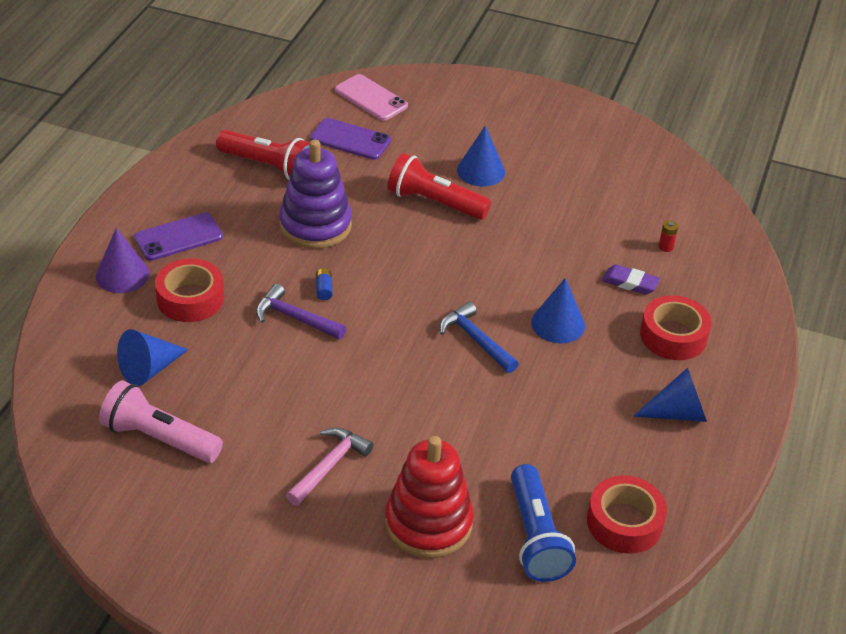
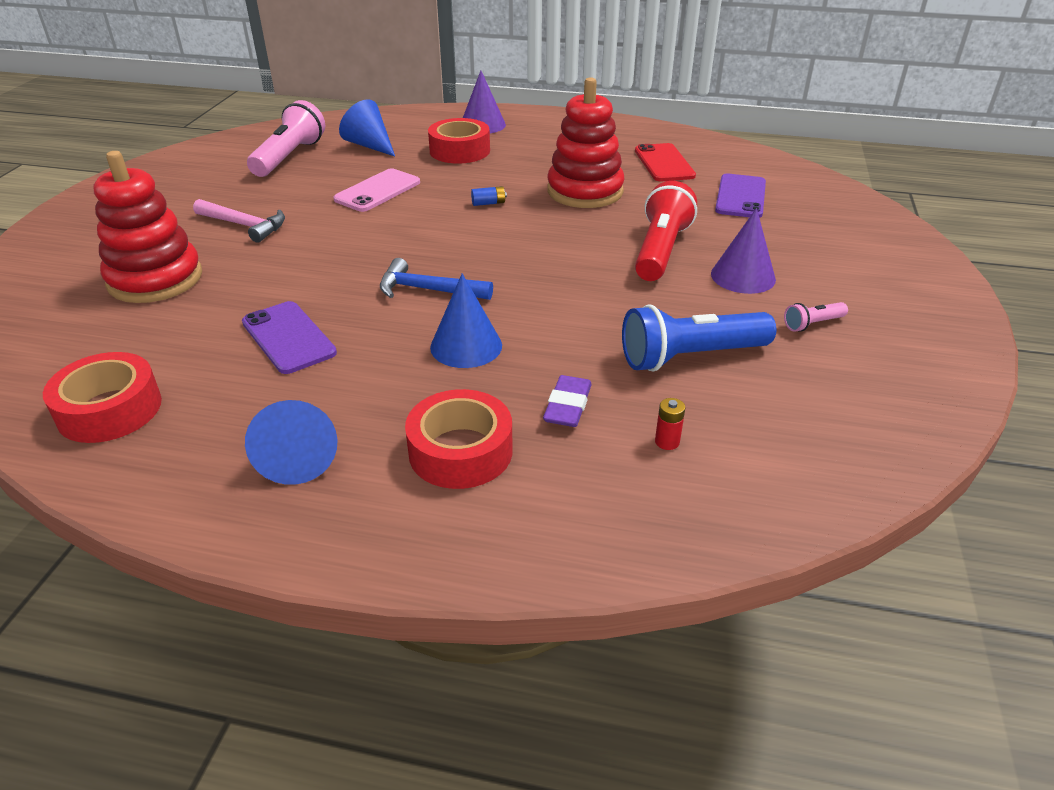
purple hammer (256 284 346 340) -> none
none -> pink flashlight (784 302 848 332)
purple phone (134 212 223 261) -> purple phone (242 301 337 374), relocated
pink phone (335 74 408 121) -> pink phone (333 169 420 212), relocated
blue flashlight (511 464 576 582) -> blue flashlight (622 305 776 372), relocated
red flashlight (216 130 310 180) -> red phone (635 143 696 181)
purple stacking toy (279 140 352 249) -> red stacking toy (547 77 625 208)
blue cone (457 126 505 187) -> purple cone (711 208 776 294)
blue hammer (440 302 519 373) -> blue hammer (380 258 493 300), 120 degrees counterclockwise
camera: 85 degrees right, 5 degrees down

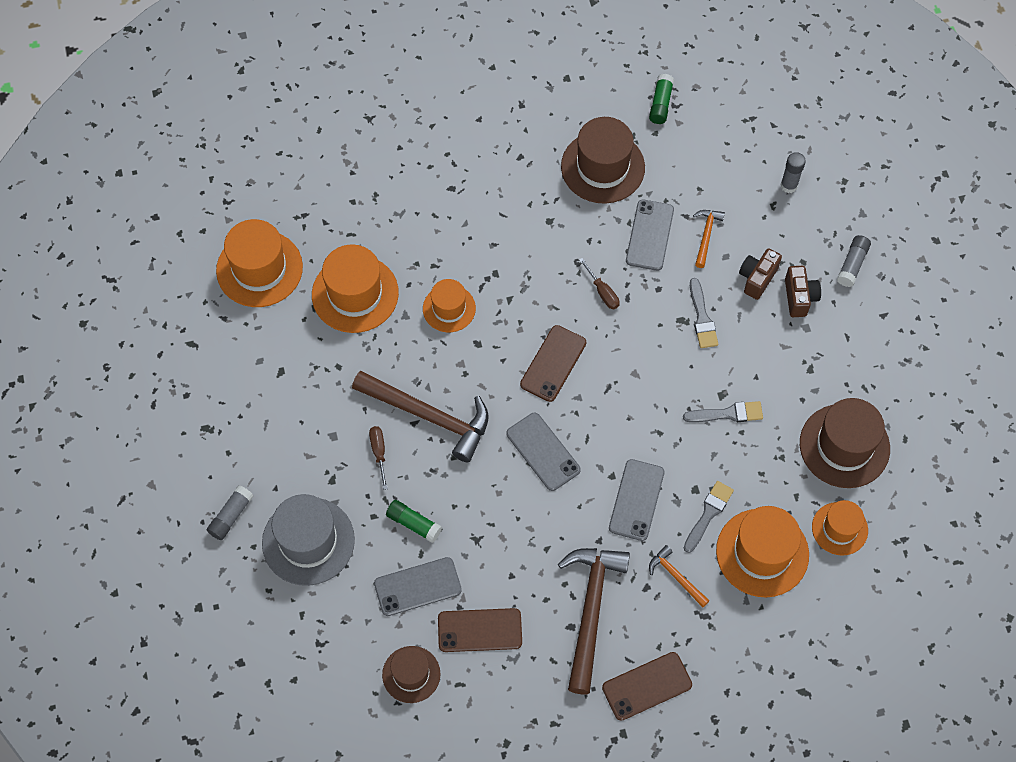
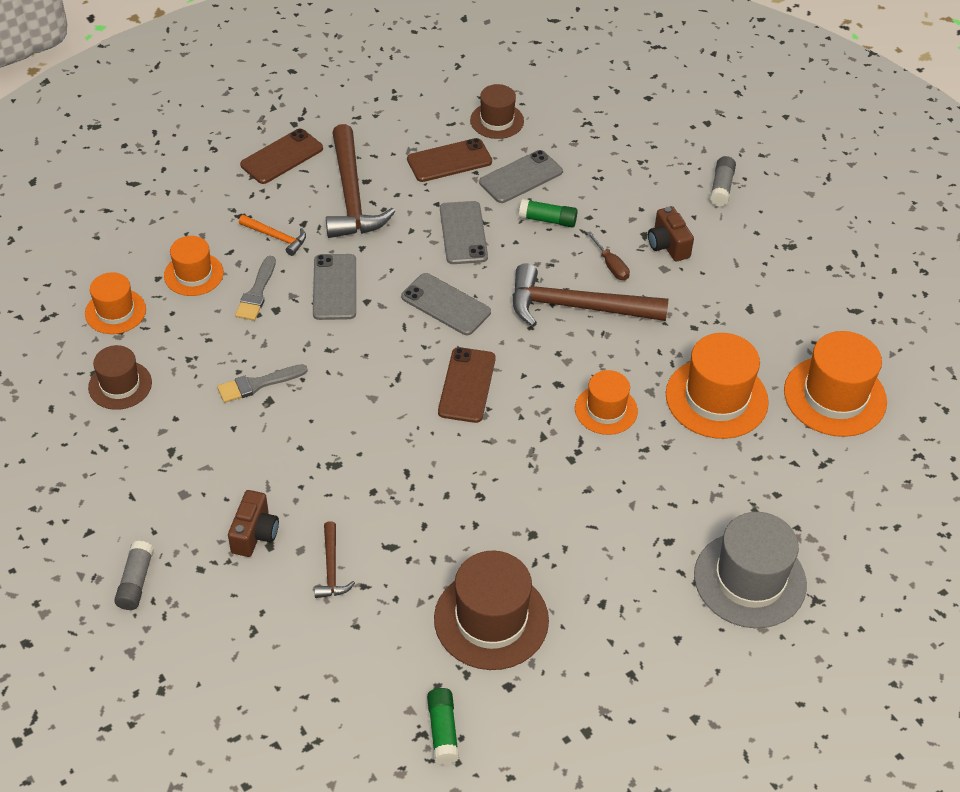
brown screwdriver (579 258 620 309) -> none
grey brush (690 278 718 348) -> none
grey glue stick (780 152 806 193) -> none
grey hat (262 494 355 586) -> grey hat (694 512 807 628), relocated
grey phone (626 199 674 271) -> grey phone (440 201 488 264), relocated
brown camera (785 266 821 317) -> brown camera (648 206 694 262), relocated
orange hammer (693 210 725 268) -> brown hammer (314 521 355 598)
orange hat (716 506 809 598) -> orange hat (164 236 224 296), x0.61
brown hat (800 398 890 488) -> brown hat (88 345 152 410), x0.61
camera: 160 degrees right, 15 degrees down

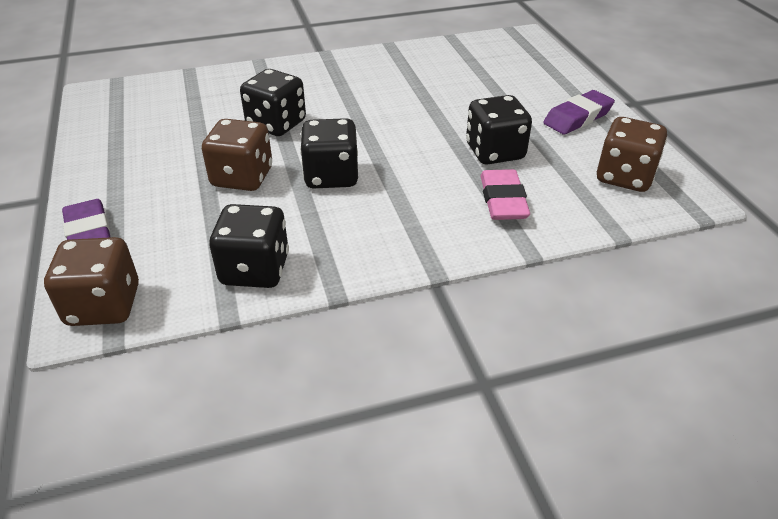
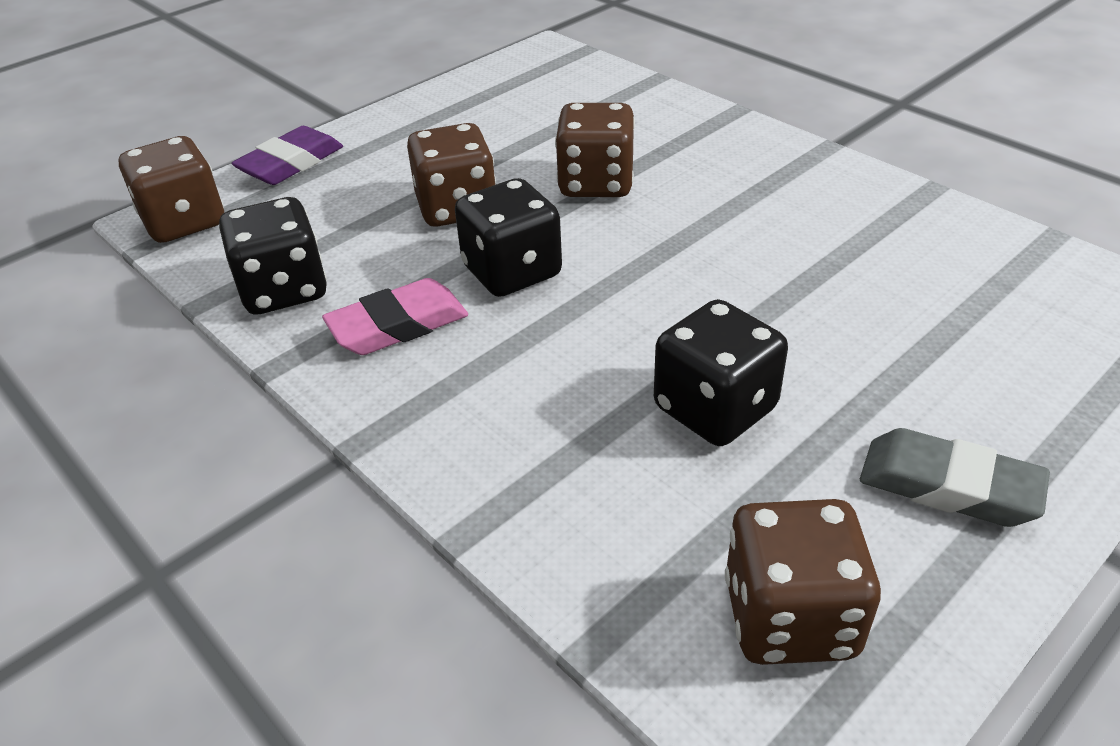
pink eraser (480 169 530 220) -> pink eraser (322 278 468 355), relocated
black dice (240 69 306 136) -> brown dice (555 103 635 197)
purple eraser (543 90 615 135) -> grey eraser (860 428 1050 527)
camera: 65 degrees right, 0 degrees up

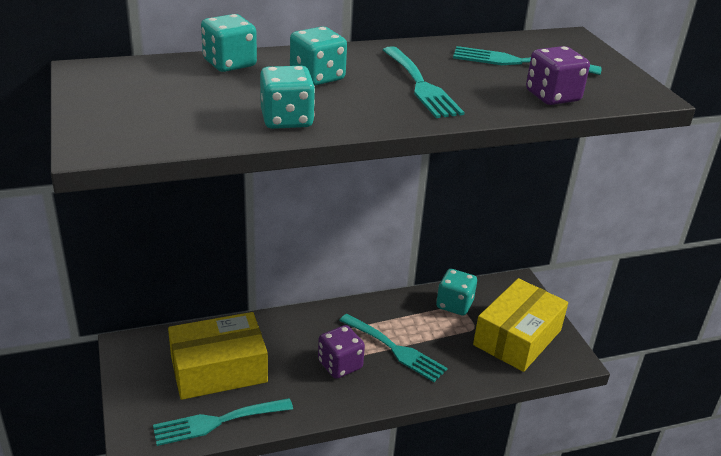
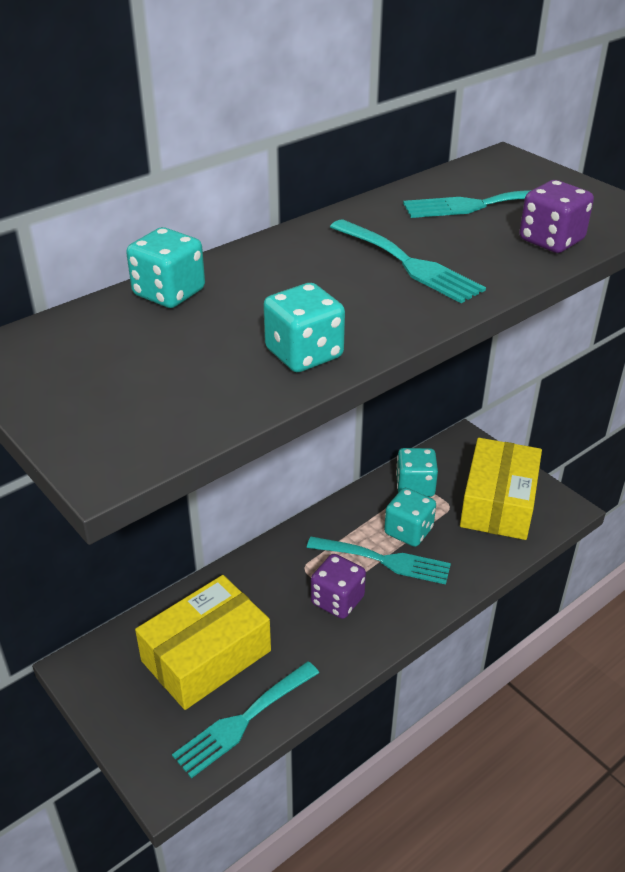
turquoise dice (290 26 347 86) -> turquoise dice (384 488 436 547), relocated
camera: 20 degrees left, 5 degrees up

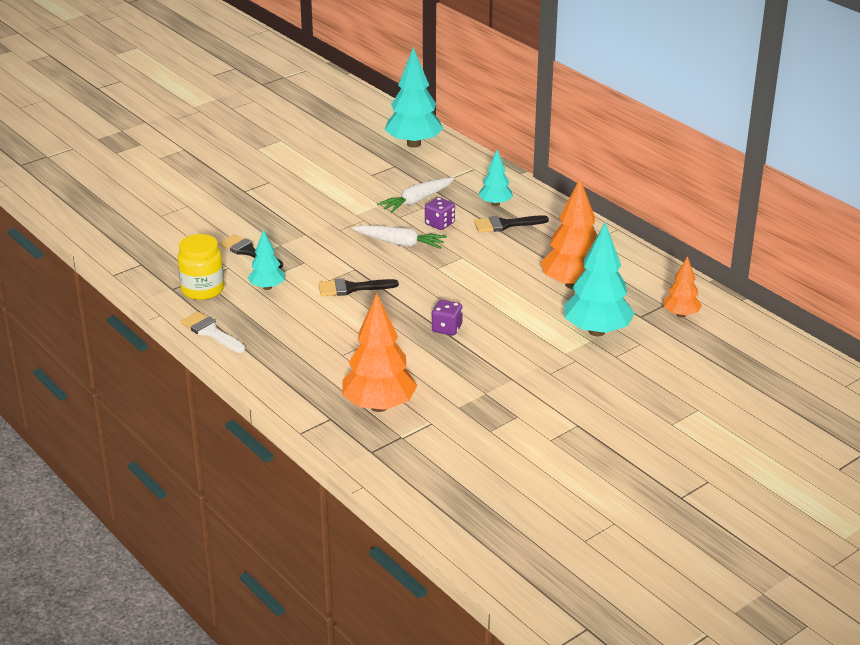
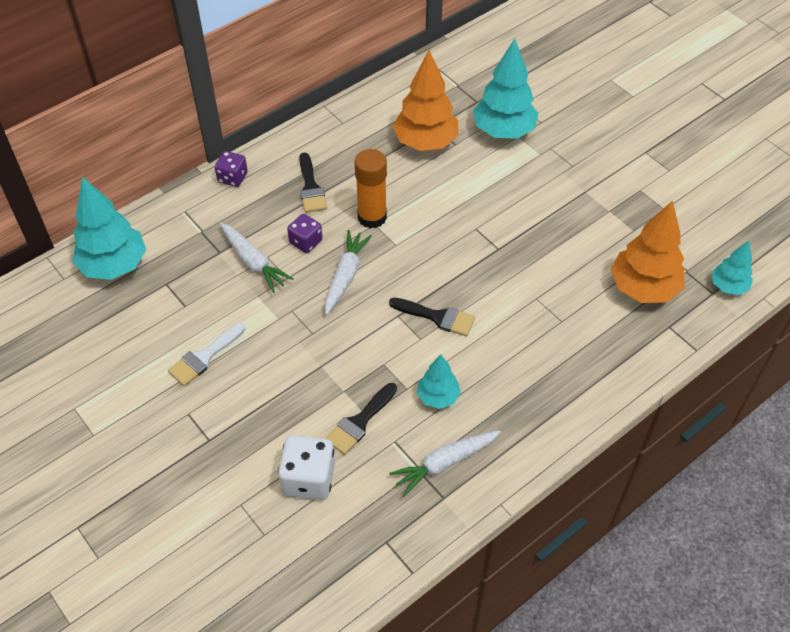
orange tree (663 256 702 318) -> none
none -> white dice (278 435 335 500)
none -> orange glue stick (355 149 387 229)
white brush (181 311 245 353) -> white brush (168 323 245 386), relocated
purple dice (432 300 463 336) -> purple dice (215 151 248 187), relocated
turquoise tree (479 150 513 206) -> turquoise tree (712 241 753 295), relocated
yellow jar (177 234 224 300) -> white carrot (389 430 501 497)
black brush (319 278 399 296) -> black brush (389 298 475 336), 60 degrees counterclockwise
camera: 90 degrees left, 20 degrees up

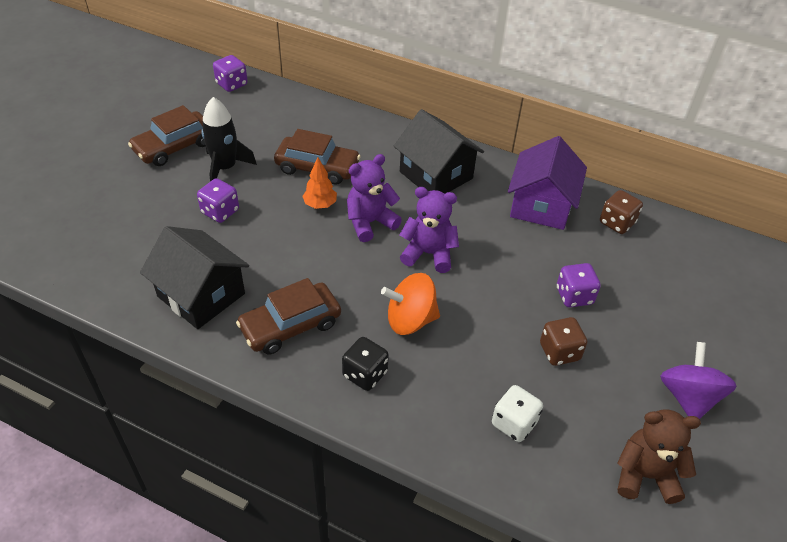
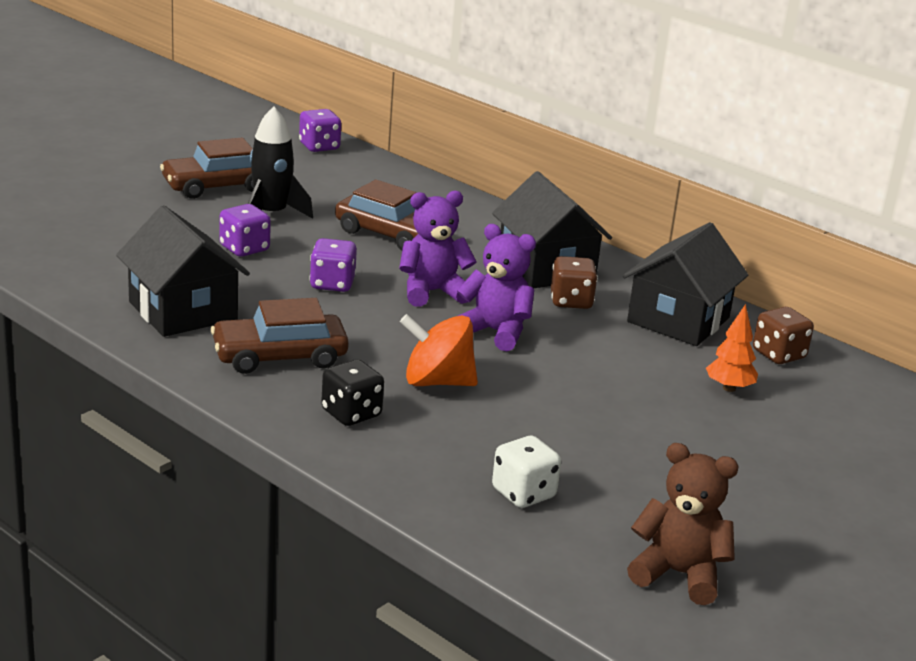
purple spinning top (660 342 736 419) -> none
orange tree (302 157 337 209) -> orange tree (706 304 758 392), relocated
brown dice (540 317 587 366) -> brown dice (551 256 598 309), relocated
purple dice (557 263 601 307) -> purple dice (309 238 357 292), relocated
purple house (508 136 587 230) -> black house (623 222 748 346)
camera: 15 degrees right, 20 degrees down

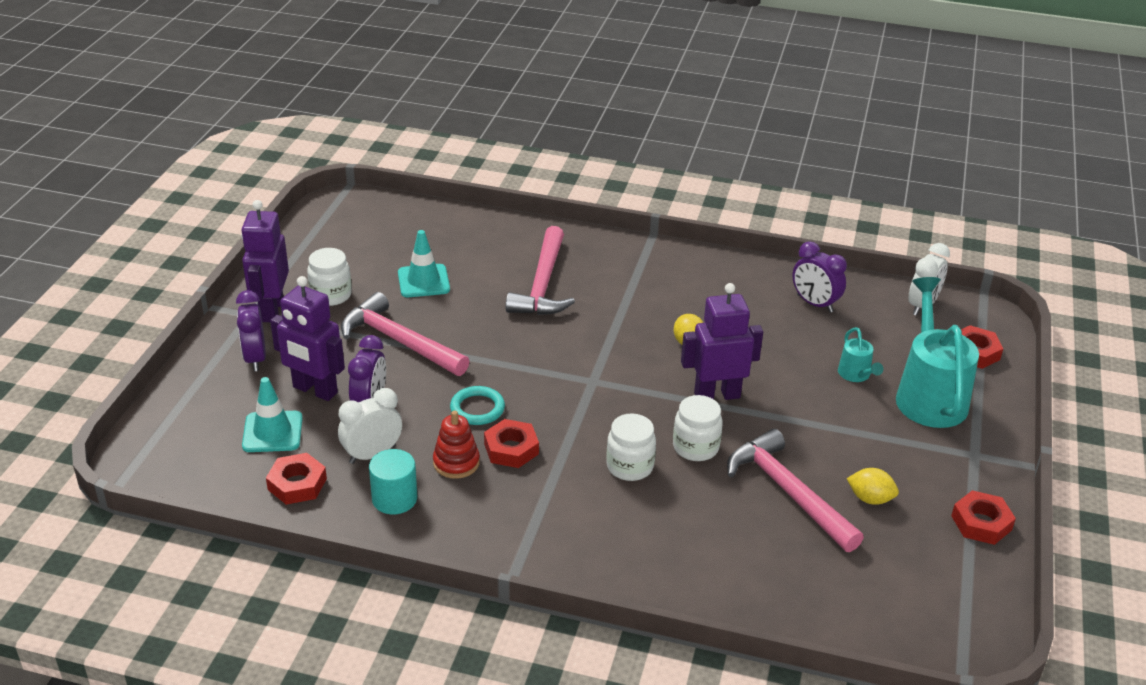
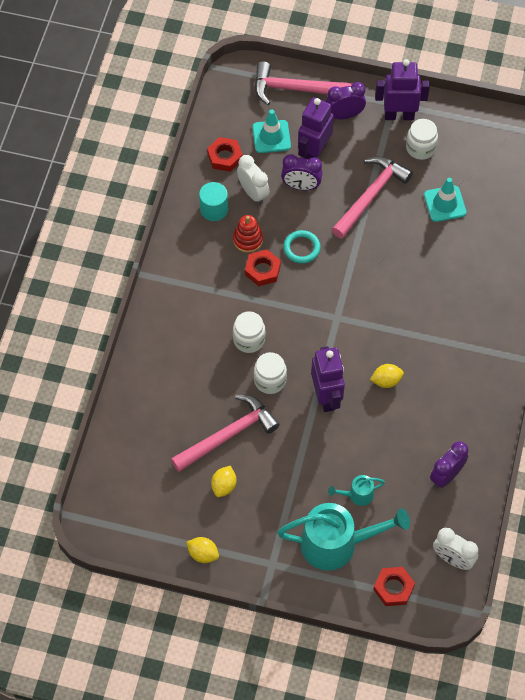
pink hammer (506 226 575 315) -> pink hammer (255 61 353 105), relocated
red nut (951 490 1016 545) -> yellow lemon (186 537 219 563)
camera: 90 degrees right, 25 degrees up

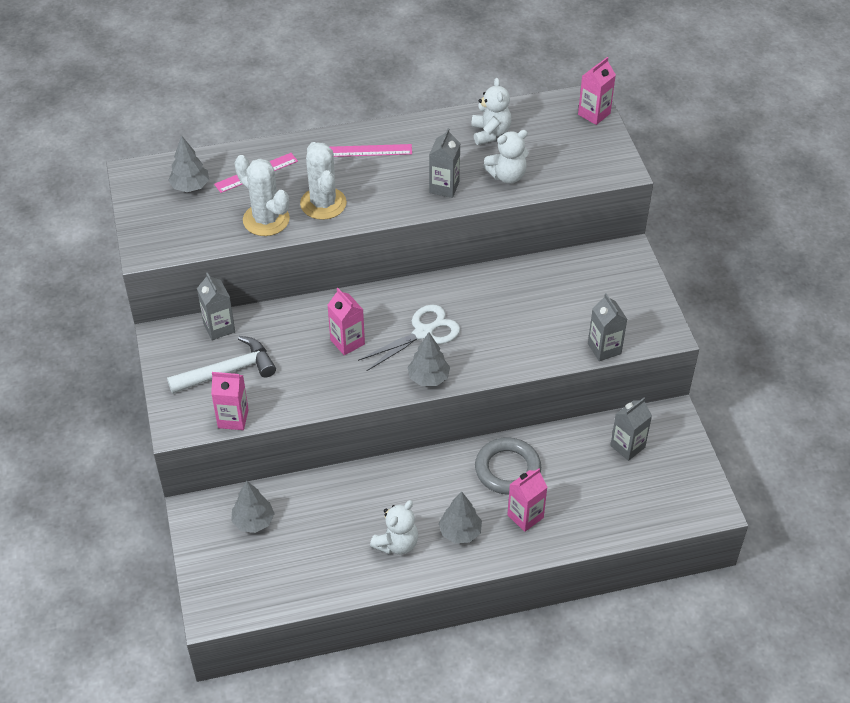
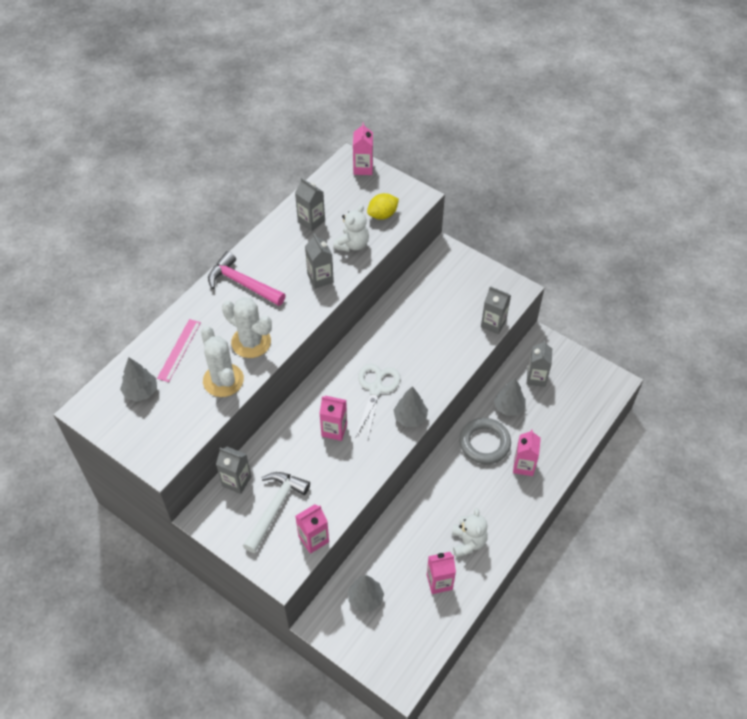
none -> yellow lemon (367 193 399 220)
none -> pink carton (427 552 456 594)
grey tree (439 492 482 543) -> grey tree (494 378 526 416), relocated
pink ruler (330 144 412 157) -> pink hammer (208 251 286 306)
white teddy bear (471 78 511 145) -> grey carton (295 178 325 231)
white cactus (235 155 290 236) -> white cactus (201 326 244 397), 60 degrees clockwise
camera: 40 degrees left, 5 degrees up

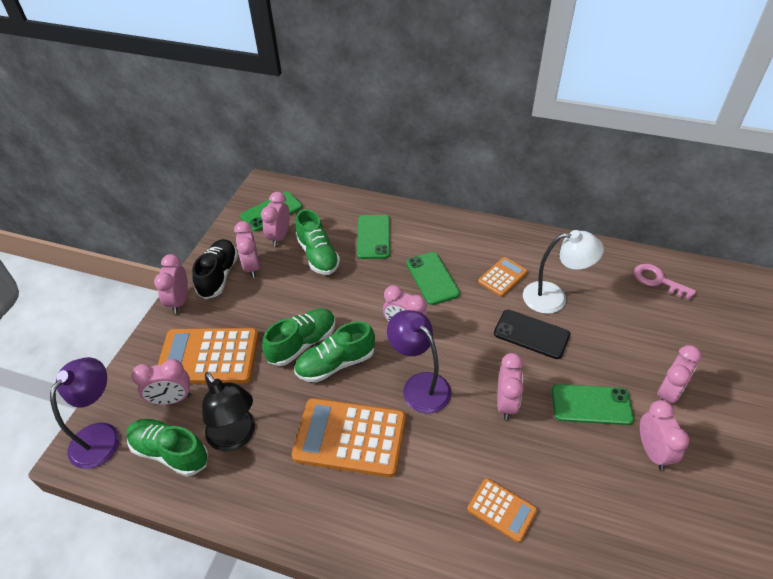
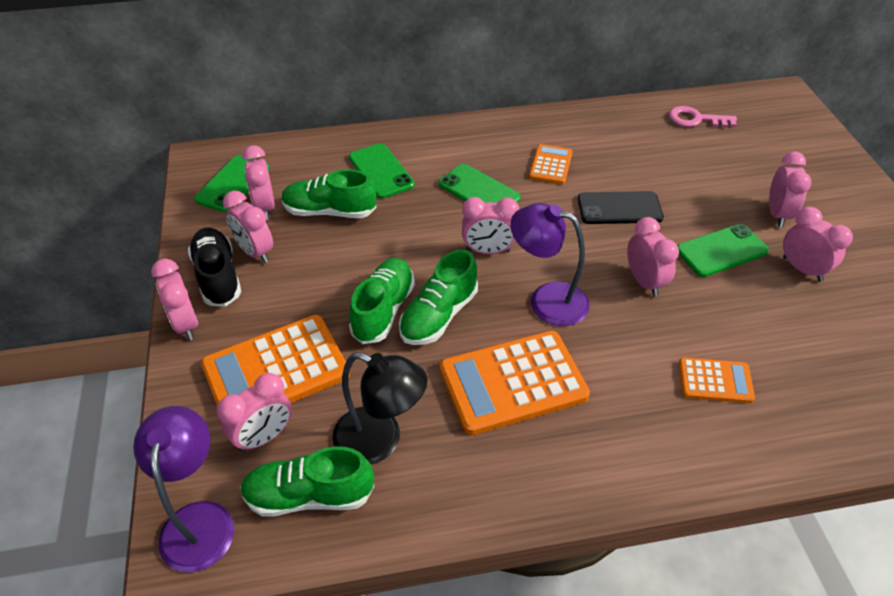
white lamp (523 230 604 314) -> none
green shoe (296 209 340 275) -> green shoe (281 169 376 218), 150 degrees clockwise
camera: 30 degrees left, 0 degrees up

